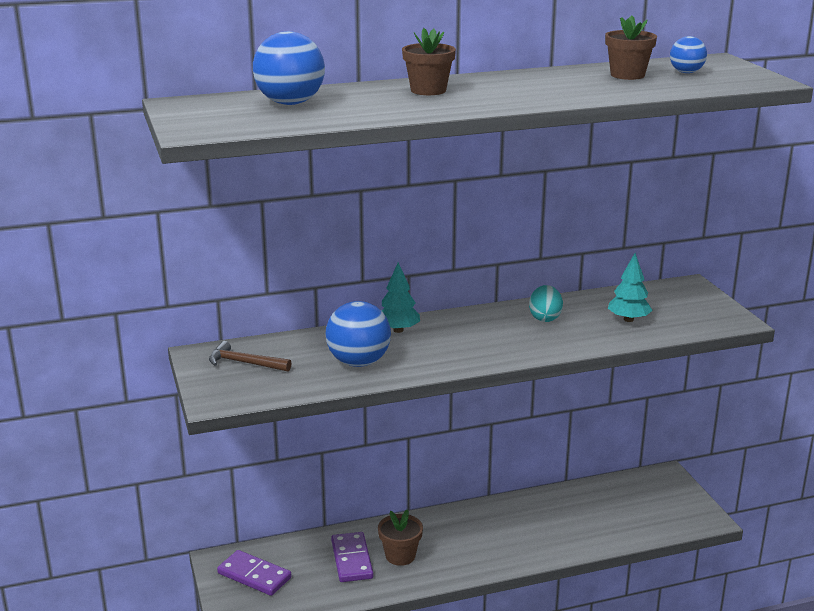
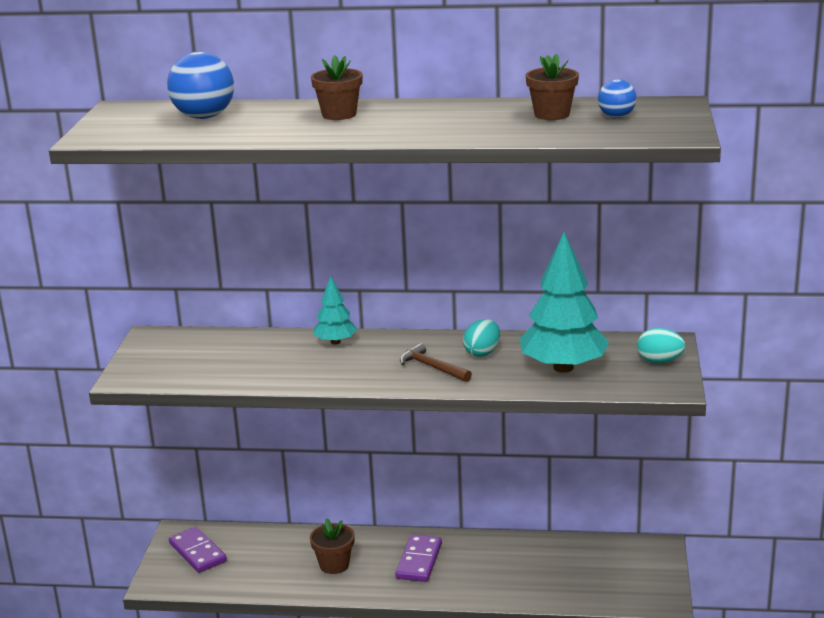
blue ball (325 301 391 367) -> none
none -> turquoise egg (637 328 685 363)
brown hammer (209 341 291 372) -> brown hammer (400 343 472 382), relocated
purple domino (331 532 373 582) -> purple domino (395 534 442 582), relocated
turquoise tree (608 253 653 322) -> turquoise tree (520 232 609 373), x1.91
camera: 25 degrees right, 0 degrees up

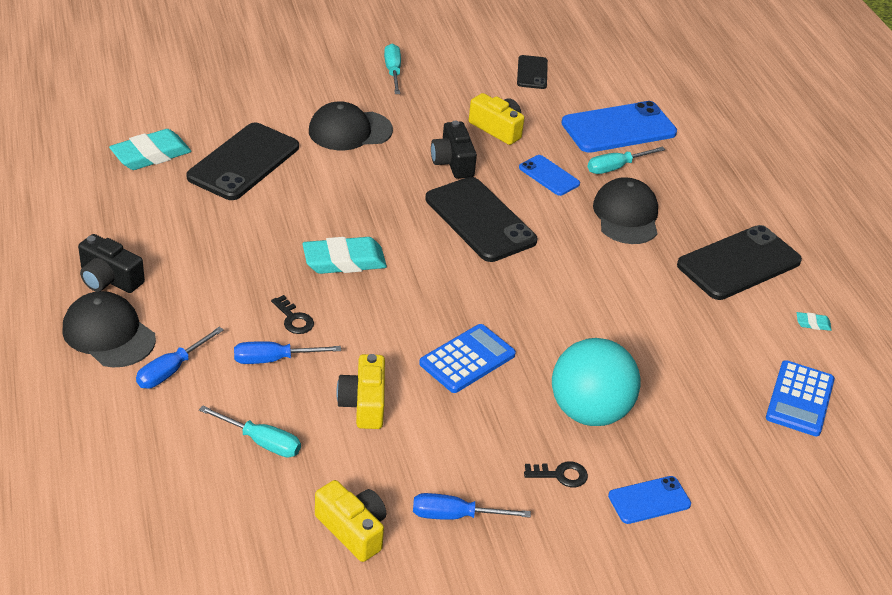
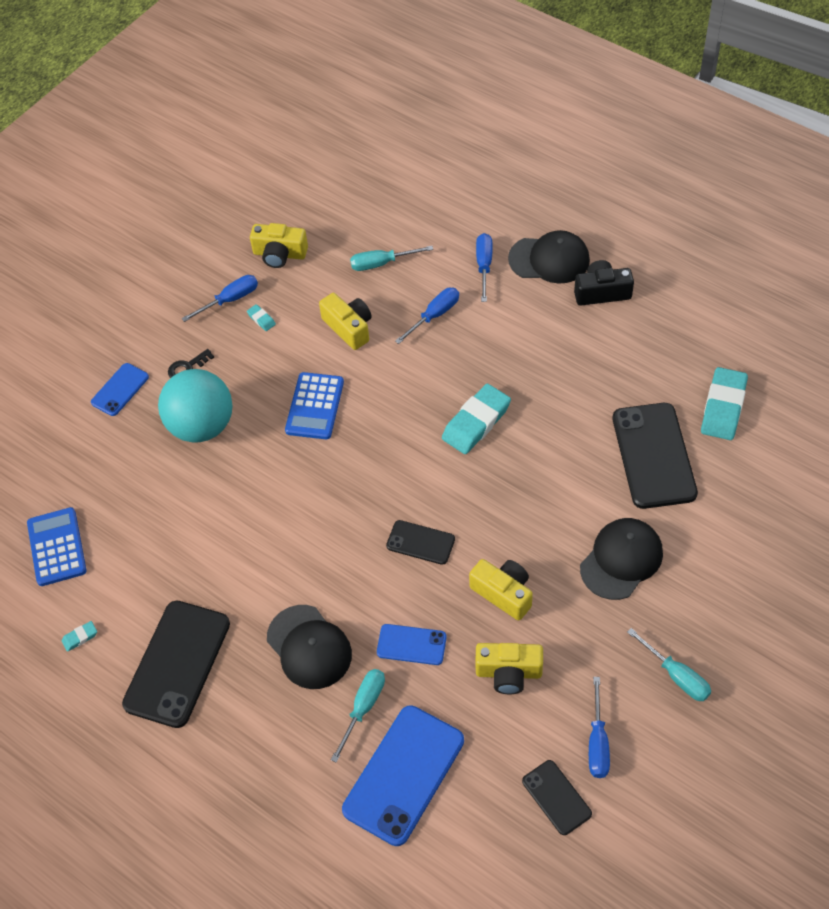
black key (271 295 314 334) -> none
none -> turquoise eraser (247 304 276 331)
none -> blue screwdriver (589 677 610 778)
black camera (431 121 477 179) -> yellow camera (469 559 533 621)
black phone (425 177 537 262) -> black phone (386 520 455 565), x0.53
camera: 150 degrees right, 15 degrees up

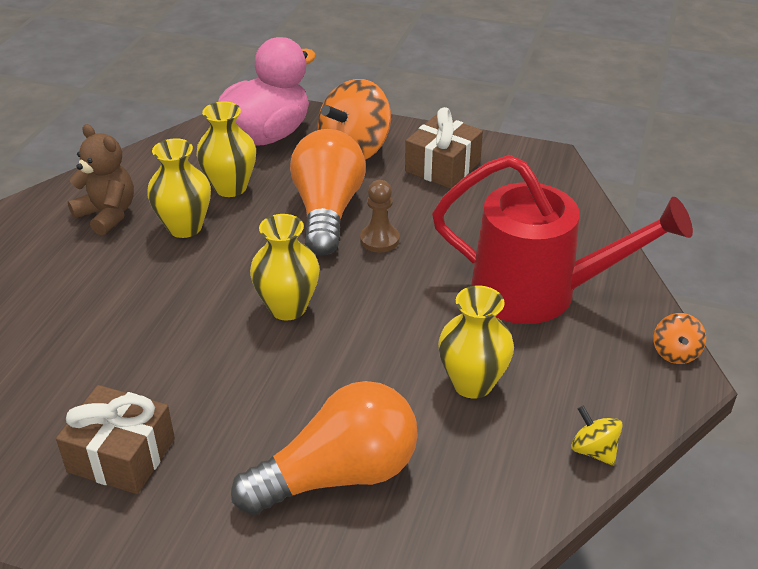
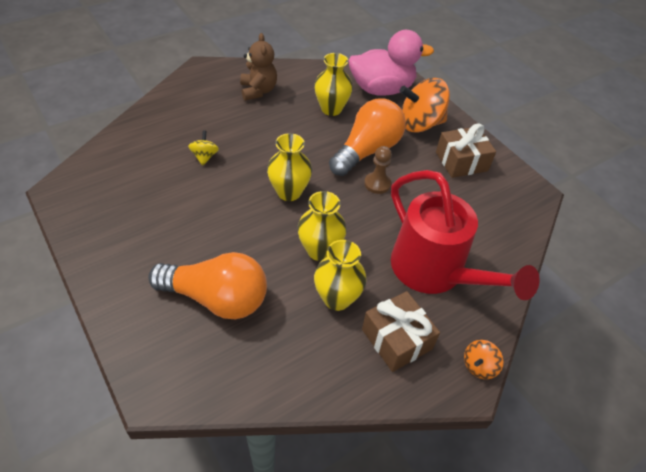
brown gift (56 385 175 494) -> brown gift (362 291 440 372), relocated
yellow vase (147 138 211 238) -> yellow vase (297 191 347 261), relocated
yellow spinning top (571 405 623 466) -> yellow spinning top (188 130 219 166), relocated
camera: 35 degrees right, 10 degrees up

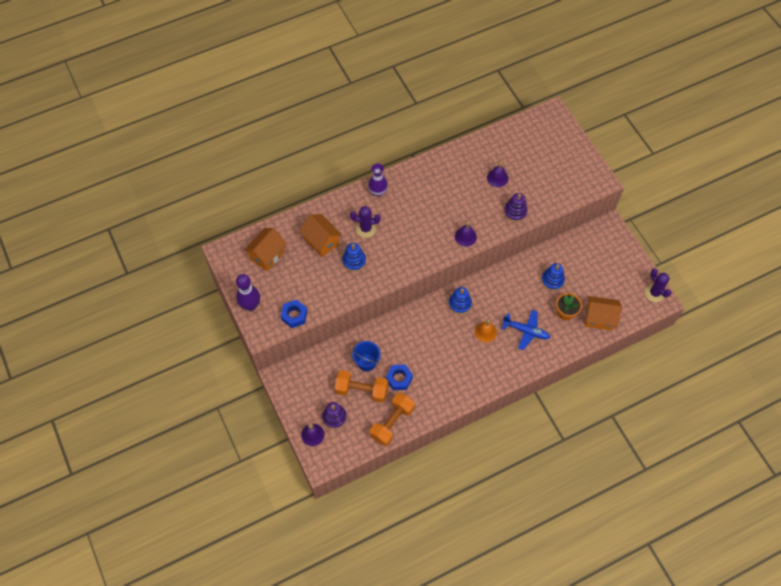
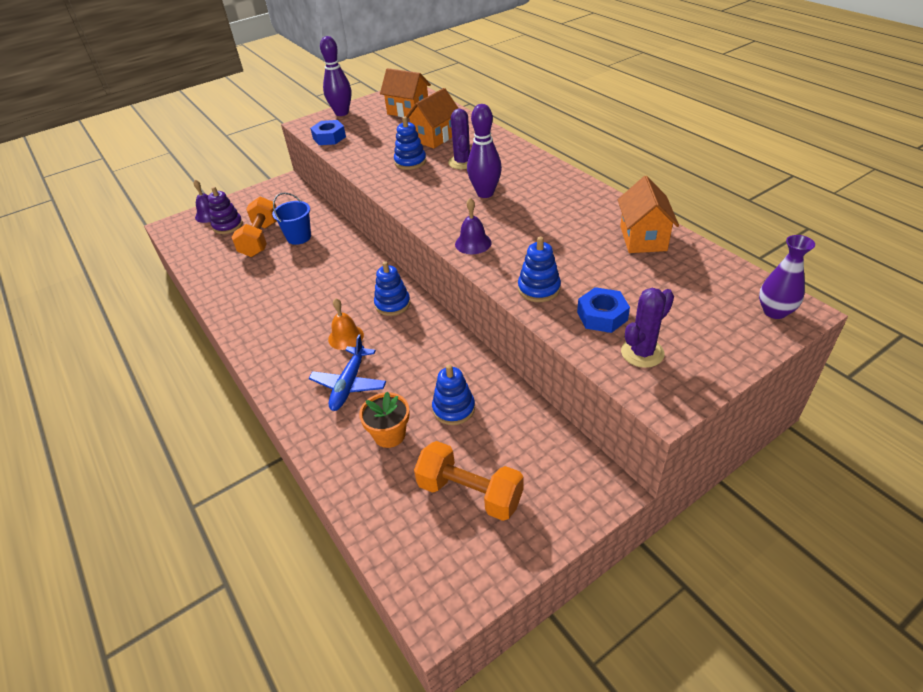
purple bell (487 161 508 187) -> none
none -> purple bowling pin (467 104 502 198)
purple vase (368 163 388 196) -> purple vase (759 235 815 319), relocated
orange dumbbell (370 393 415 446) -> orange dumbbell (414 441 524 521), relocated
blue nut (386 364 413 390) -> blue nut (577 287 630 333), relocated
orange house (585 296 622 330) -> orange house (618 176 679 253), relocated
purple cactus (645 269 672 302) -> purple cactus (621 288 674 368), relocated
purple stacking toy (504 193 528 222) -> blue stacking toy (518 237 561 302)
camera: 85 degrees right, 20 degrees down

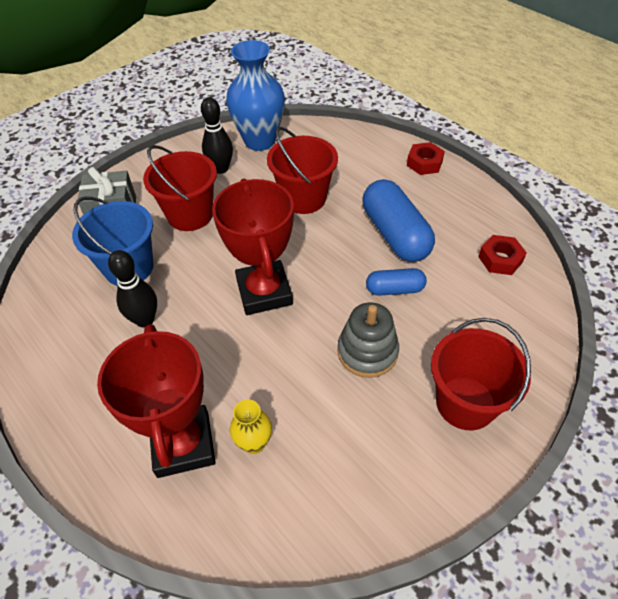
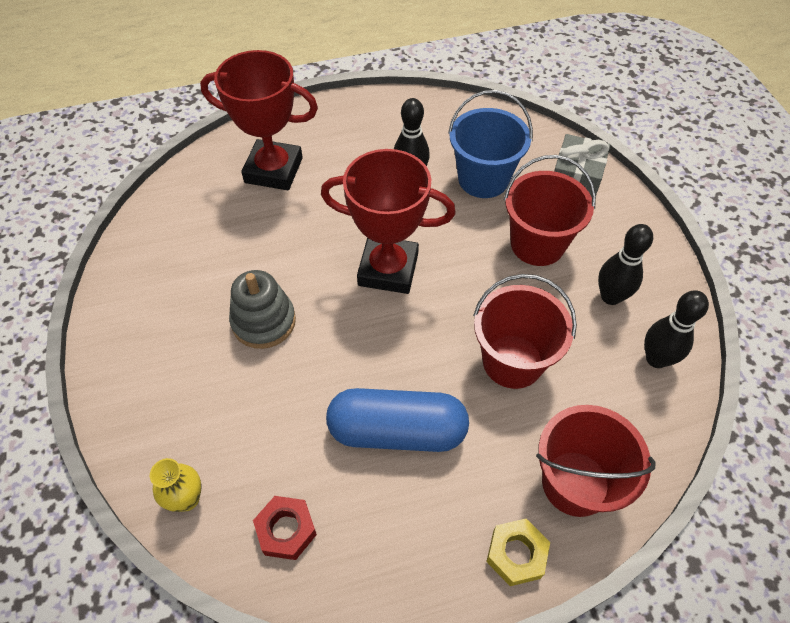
blue capsule (366 268 427 296) -> none
yellow vase (230 399 272 454) -> yellow vase (150 458 201 512), relocated
red bucket (431 318 531 430) -> red bucket (536 405 656 517), relocated
blue vase (226 40 285 151) -> black bowling pin (644 291 709 368)
red nut (407 142 445 175) -> yellow nut (486 519 550 586)
camera: 115 degrees right, 5 degrees up

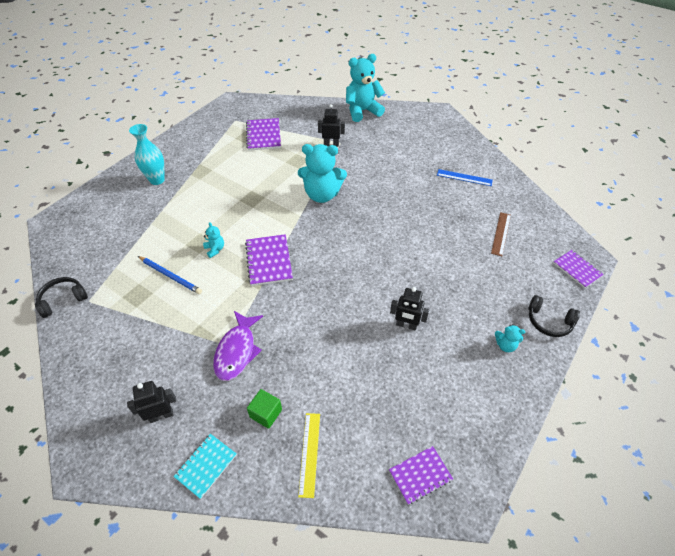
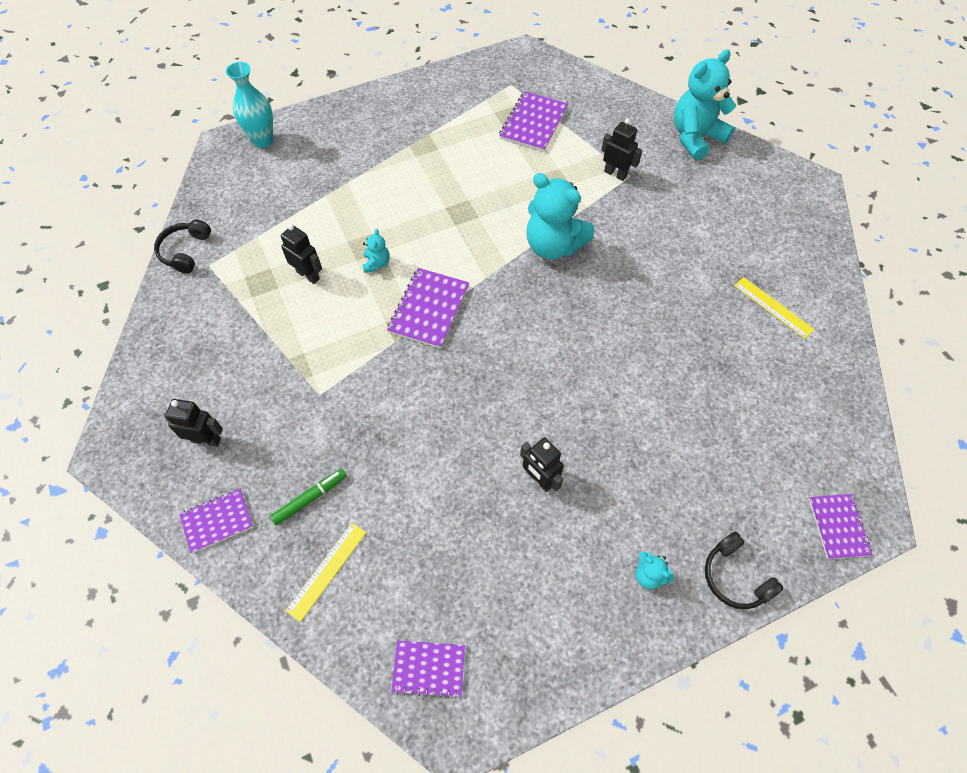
purple fish (213 311 263 381) -> none
brown ruler (491 212 511 256) -> none
turquoise vase (129 124 165 185) -> turquoise vase (226 62 273 148), relocated
blue pencil (138 256 202 294) -> black robot (281 224 322 284)
green cube (247 389 282 429) -> green marker (270 469 347 525)
turquoise notebook (173 434 237 499) -> purple notebook (180 489 253 553)
blue ruler (437 169 493 186) -> yellow ruler (734 277 814 339)
black headphones (35 277 88 318) -> black headphones (154 220 211 274), 75 degrees counterclockwise
turquoise teddy bear (346 54 385 122) -> turquoise teddy bear (674 49 736 160), 45 degrees counterclockwise
camera: 30 degrees right, 10 degrees up

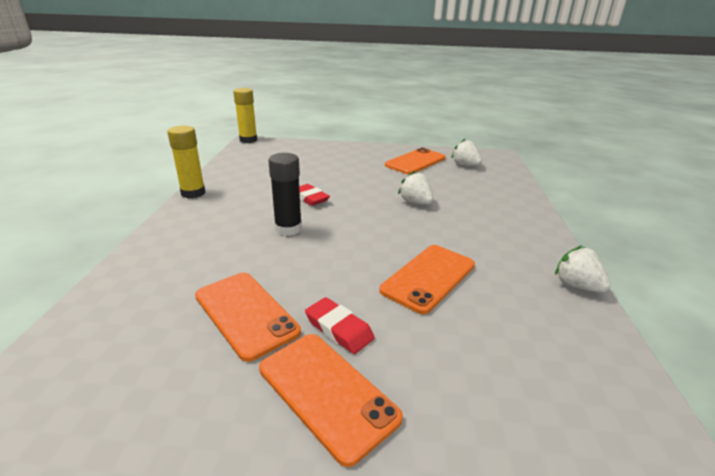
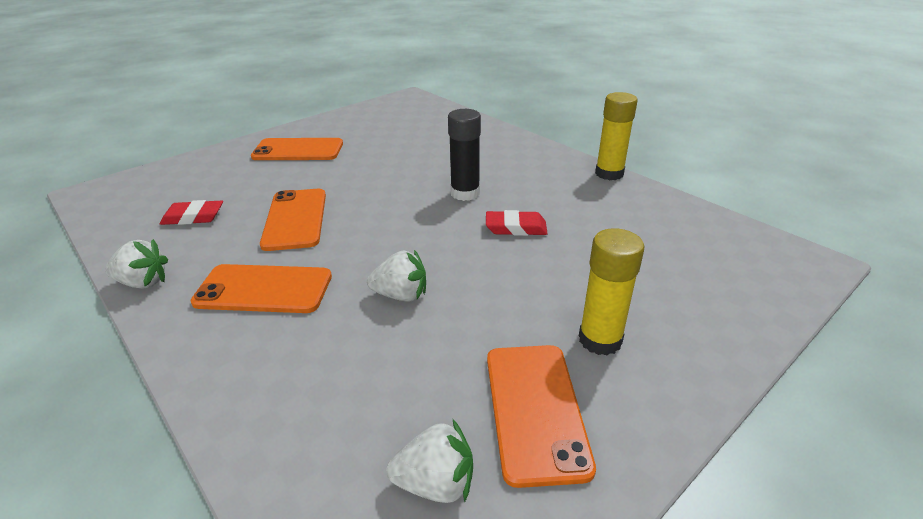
orange phone (195 272 301 362) -> orange phone (190 264 332 313), relocated
yellow glue stick (233 88 257 143) -> yellow glue stick (579 228 644 355), relocated
red eraser (305 297 375 354) -> red eraser (160 200 223 225), relocated
camera: 135 degrees right, 5 degrees up

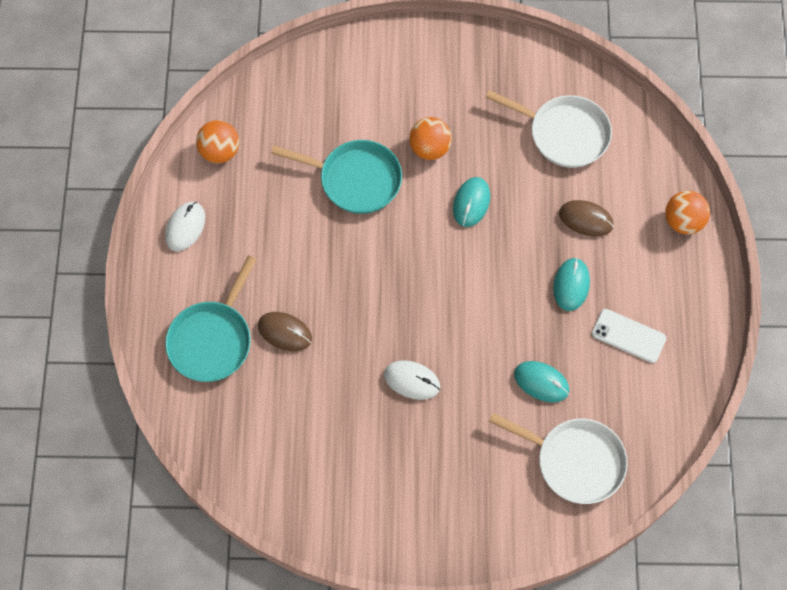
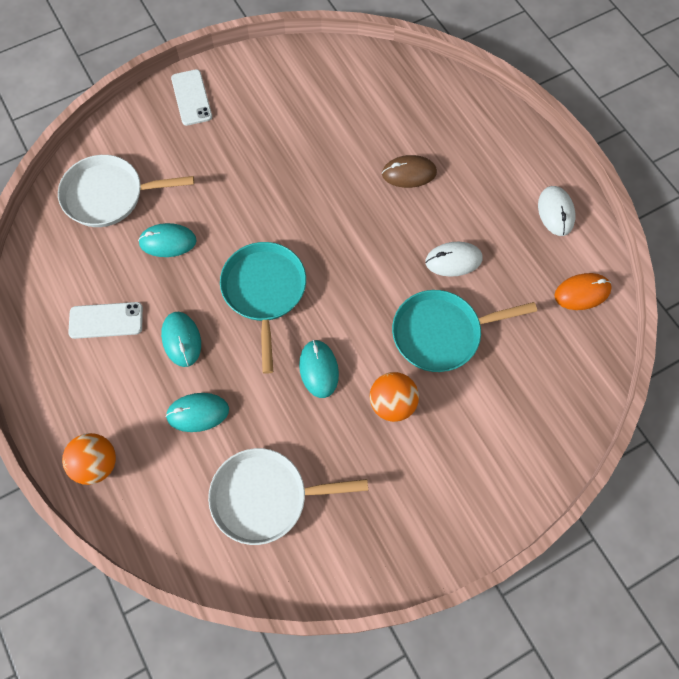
none -> white phone (171 69 212 126)
turquoise pan (165 255 257 382) -> turquoise pan (220 242 306 374), relocated
white mouse (384 360 440 400) -> white mouse (425 242 483 277), relocated
orange ball (196 120 239 163) -> orange mouse (554 273 612 310)
brown mouse (559 200 614 237) -> turquoise mouse (165 393 229 432)
camera: 150 degrees right, 0 degrees up

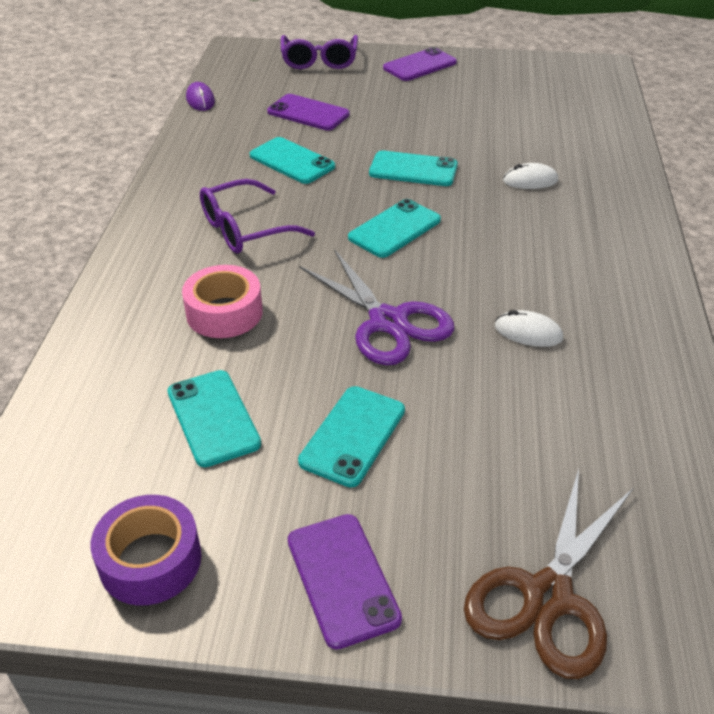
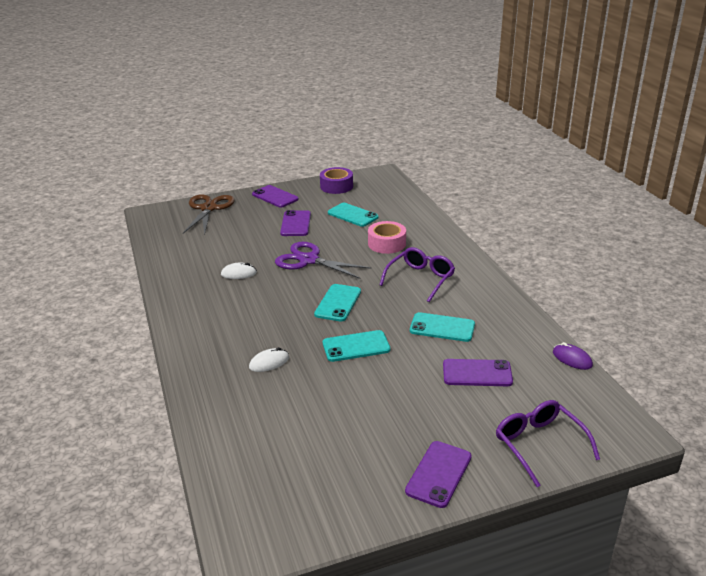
turquoise phone (298 386 405 487) -> purple phone (280 210 311 236)
camera: 155 degrees right, 10 degrees down

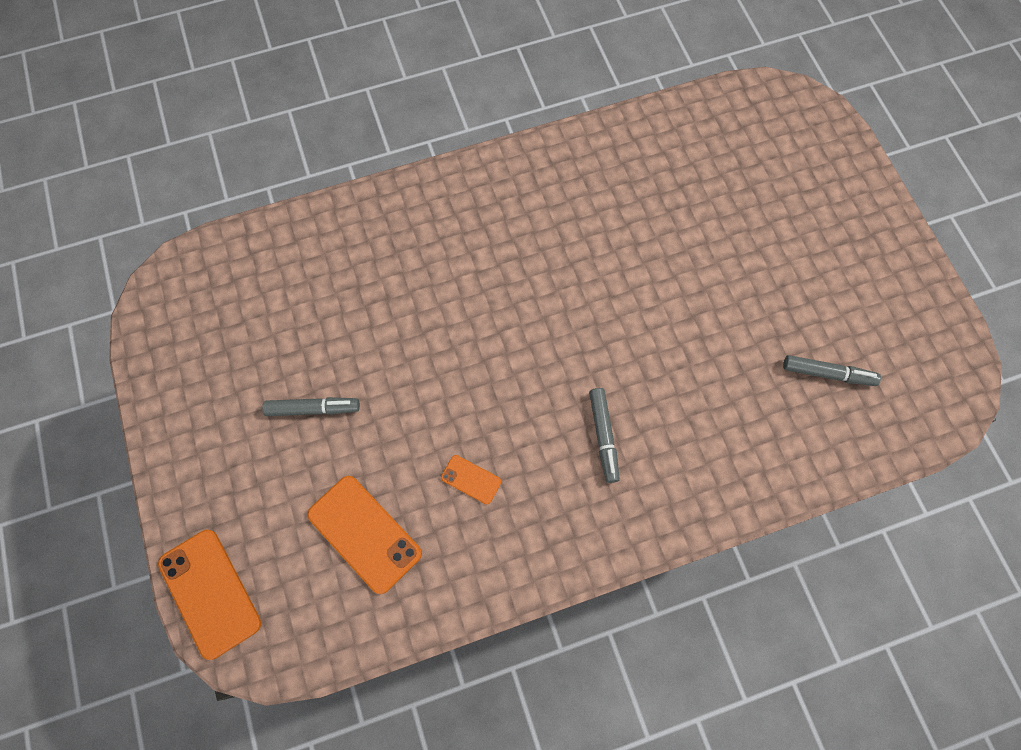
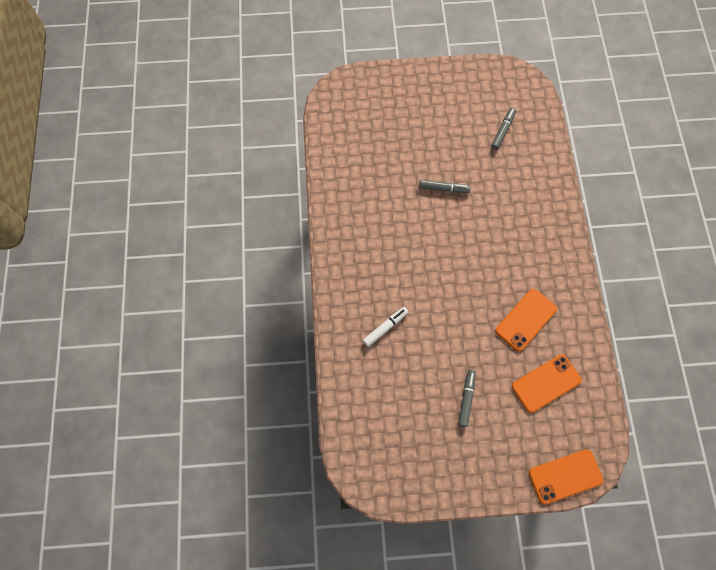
none -> white marker (363 307 408 347)
grey marker (589 388 620 483) -> grey marker (419 180 471 193), relocated
orange phone (441 455 501 504) -> orange phone (495 289 557 351), x1.99
camera: 75 degrees left, 0 degrees up

